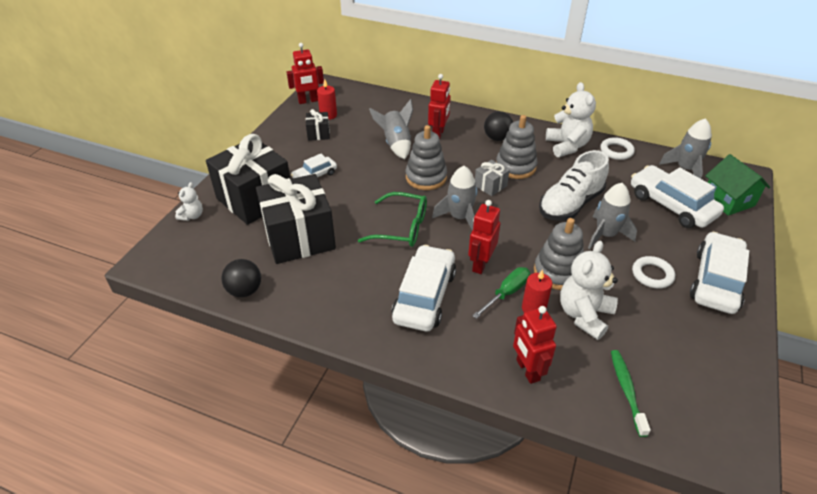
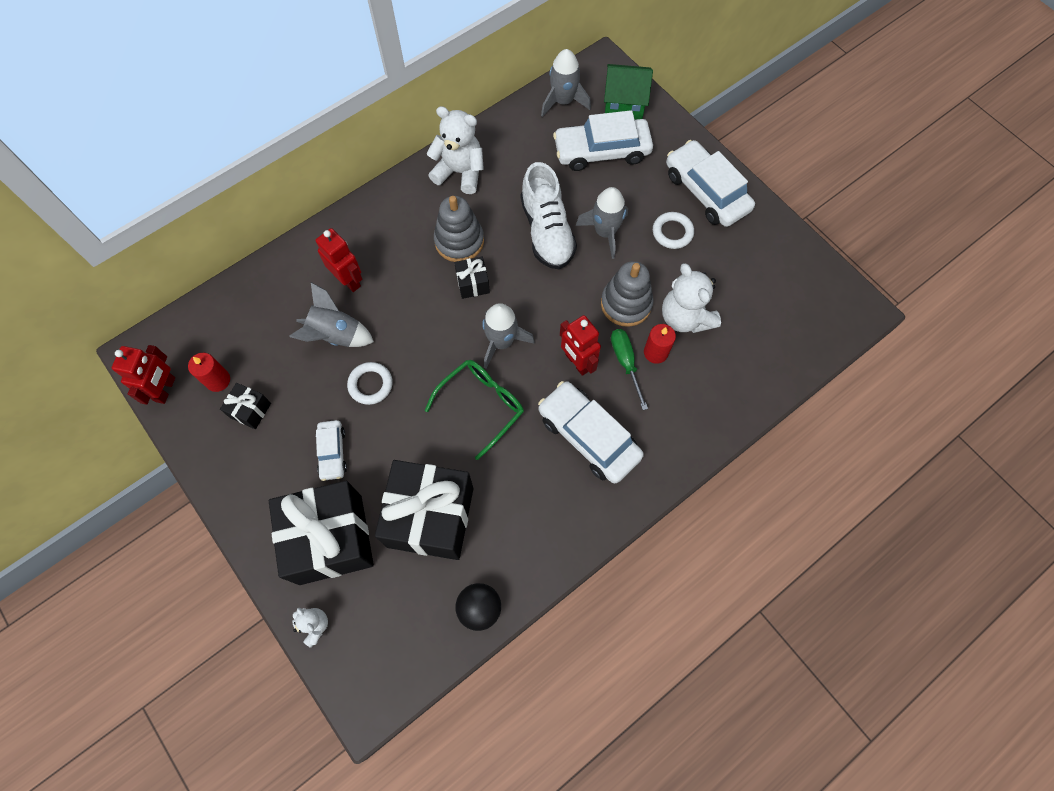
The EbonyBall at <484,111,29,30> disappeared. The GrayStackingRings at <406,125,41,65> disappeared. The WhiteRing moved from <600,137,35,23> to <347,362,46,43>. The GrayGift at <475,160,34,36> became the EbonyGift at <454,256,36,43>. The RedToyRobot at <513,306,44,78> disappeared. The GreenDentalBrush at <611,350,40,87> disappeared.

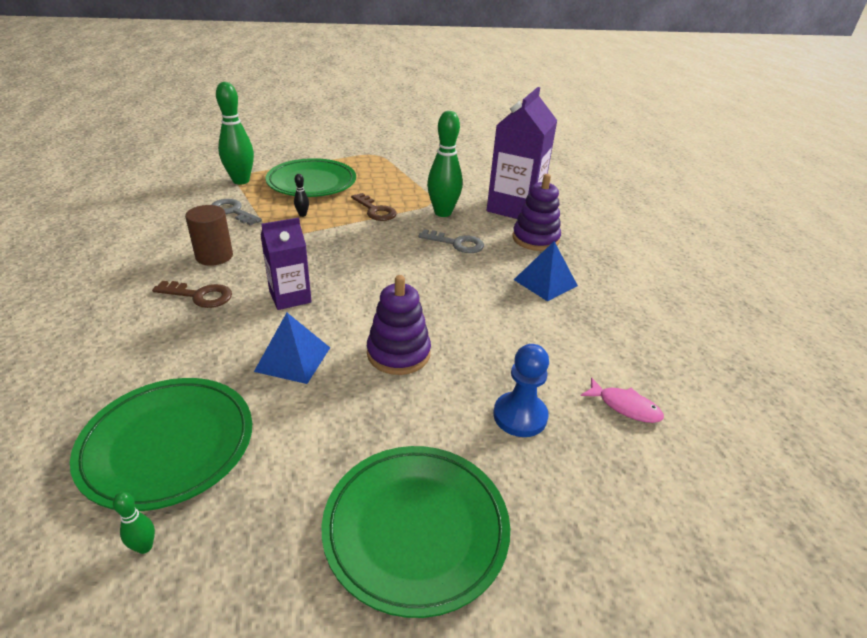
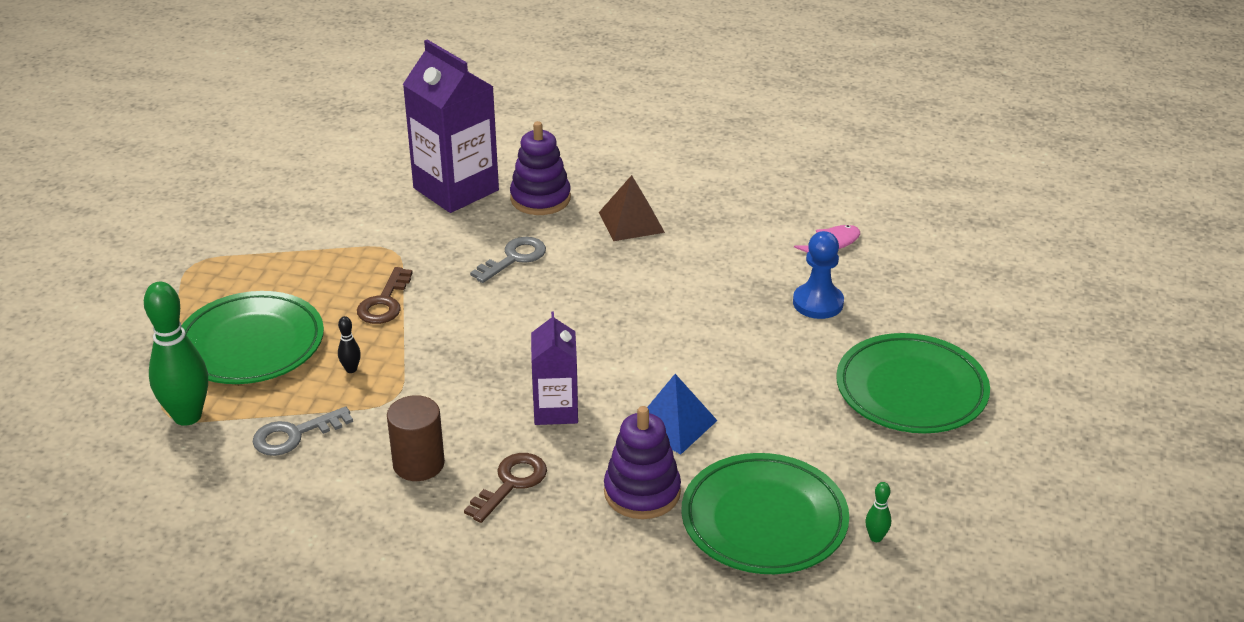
The GreenBowlingPin at <427,111,36,106> disappeared. The RussetDoorKey at <351,193,46,28> turned 120 degrees clockwise. The BluePyramid at <514,241,64,60> became the RussetPyramid at <599,175,66,66>. The RoyalPurpleStackingRings moved from <367,275,64,100> to <604,406,77,113>.

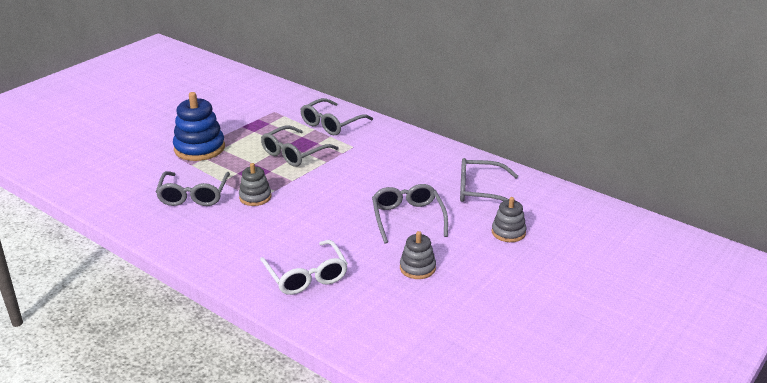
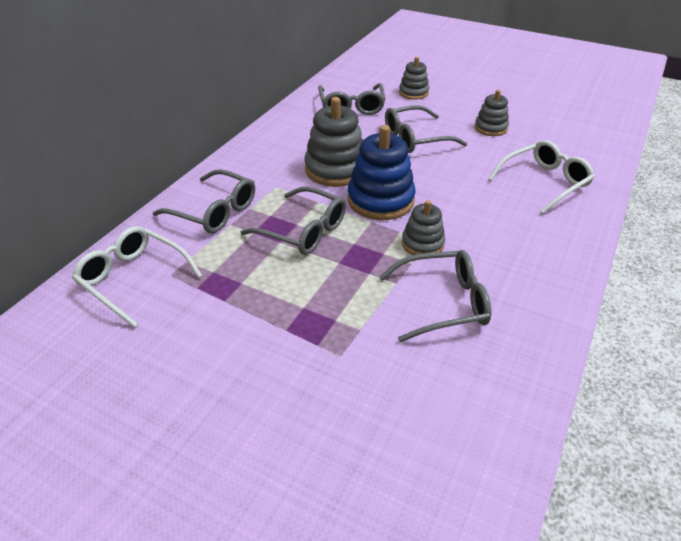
The BlueStackingRings moved from <173,92,52,69> to <348,125,68,95>. The GrayStackingRings at <305,97,58,90> appeared. The WhiteGlasses at <72,226,130,102> appeared.

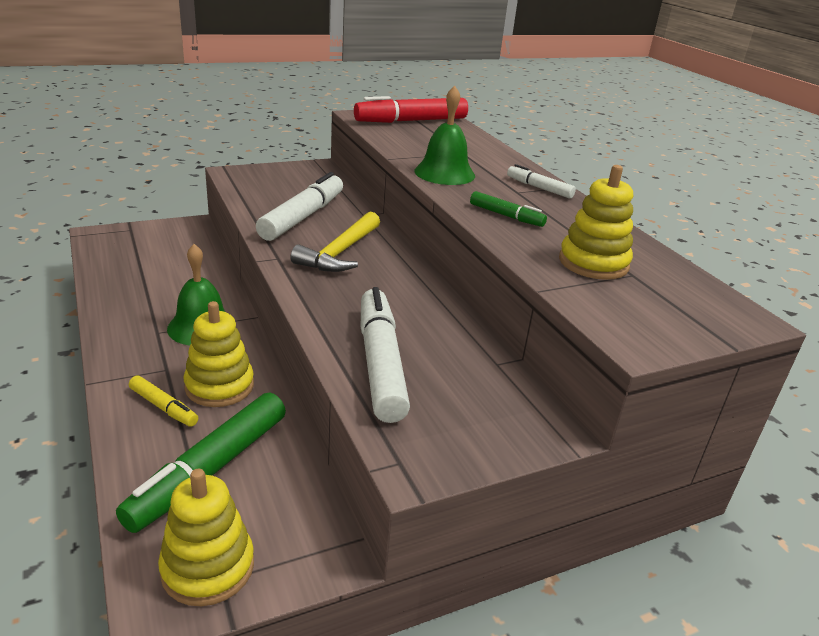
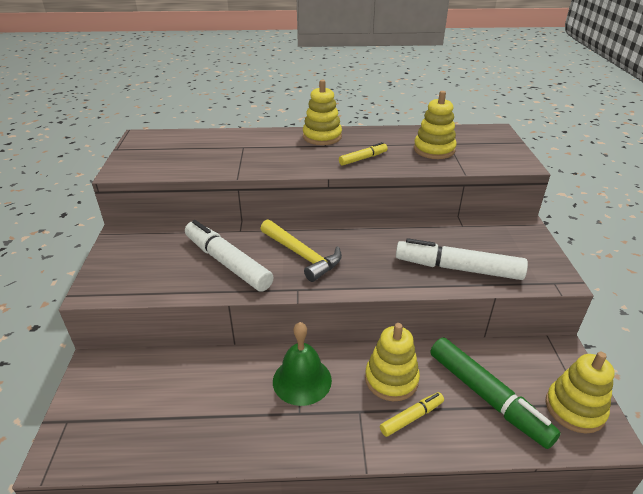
The GreenBell at <414,86,61,99> disappeared. The RedFeltPen at <354,96,114,27> disappeared. The WhiteFeltPen at <507,164,69,35> was replaced by the BrightYellowStackingRings at <303,80,39,65>. The GreenFeltPen at <470,191,77,36> became the BrightYellowFeltPen at <339,142,49,24>.

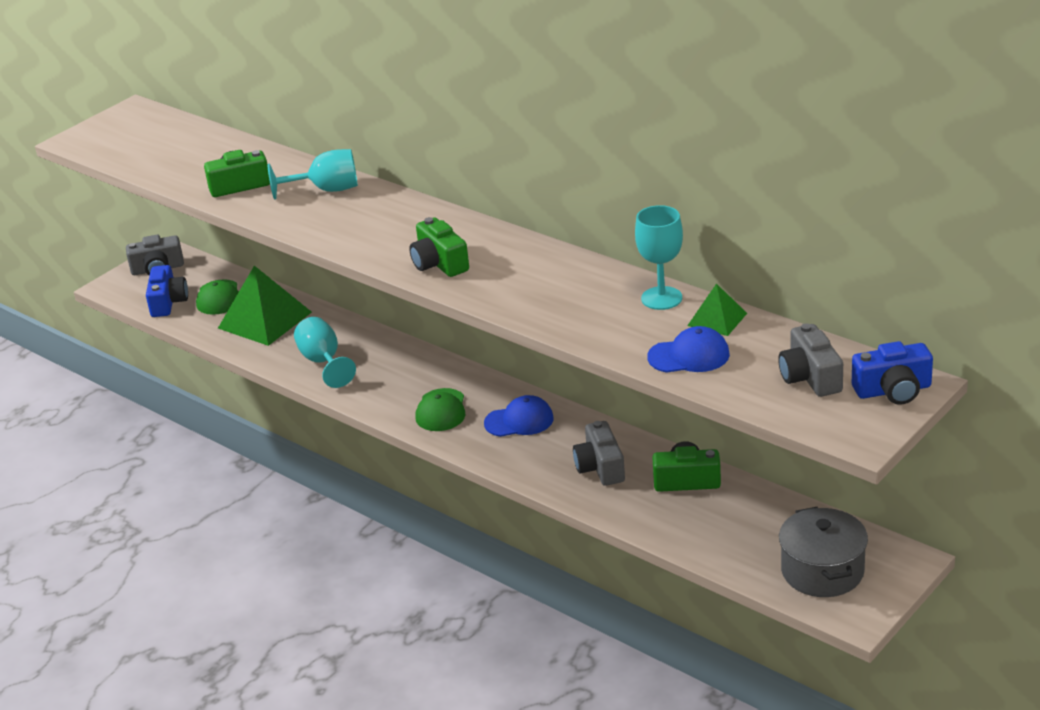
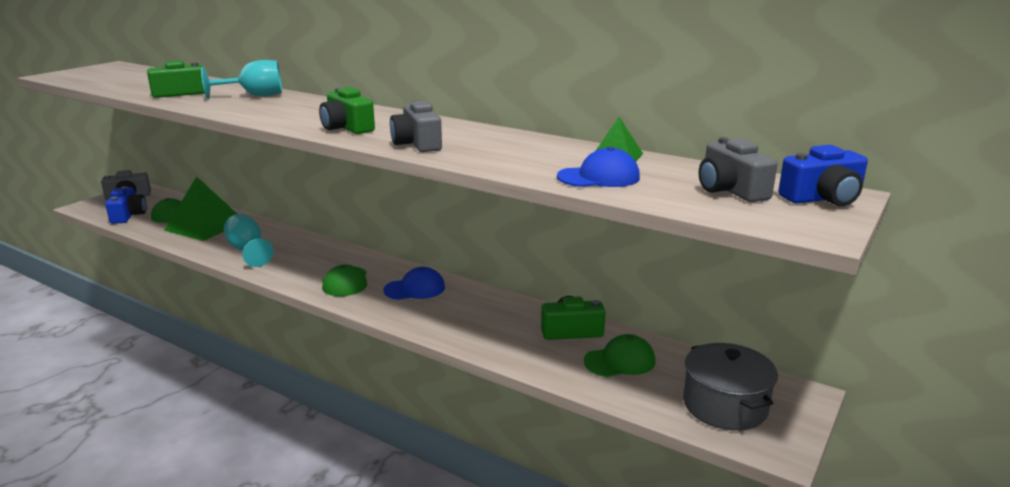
The AquaWineGlass at <635,205,48,105> disappeared. The GrayPhotoCamera moved from <573,421,52,65> to <390,100,52,52>. The GreenPeakedCap at <584,334,71,43> appeared.

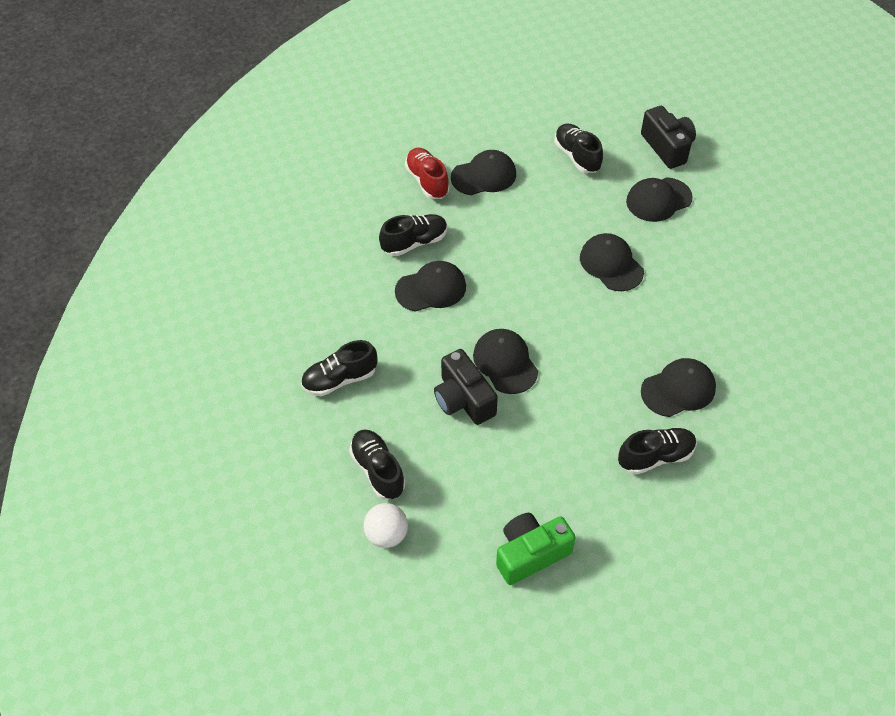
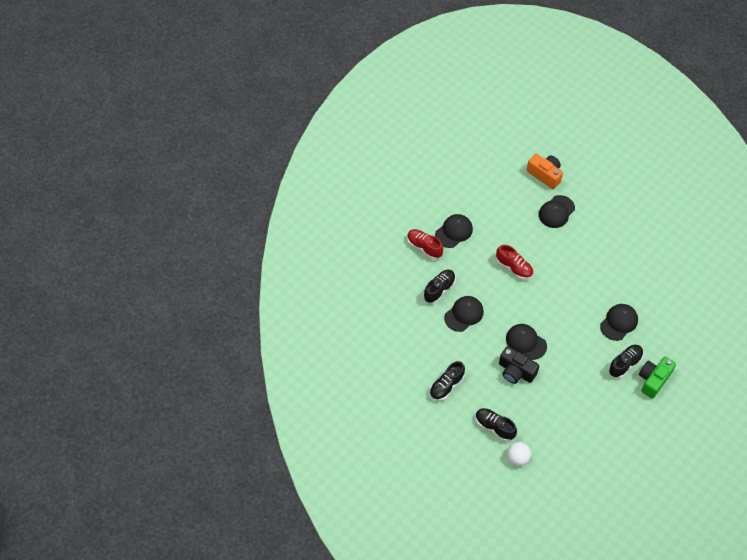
The EbonyPhotoCamera at <641,106,55,63> became the BrightOrangePhotoCamera at <527,154,36,35>. The EbonyLaceUpShoe at <554,123,49,50> disappeared. The EbonyPeakedCap at <580,233,64,58> disappeared. The GreenPhotoCamera moved from <496,513,80,72> to <639,357,37,41>. The RedLaceUpShoe at <496,245,37,35> appeared.

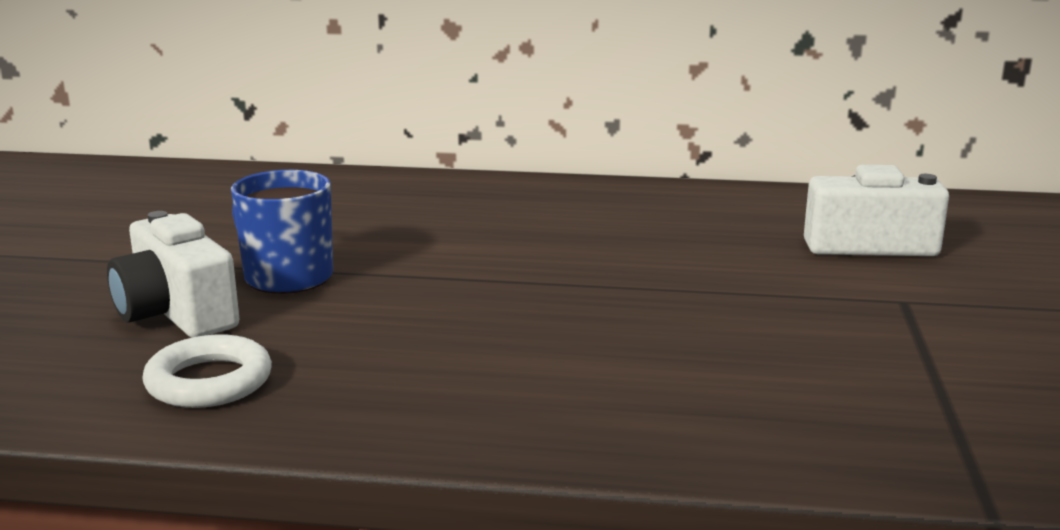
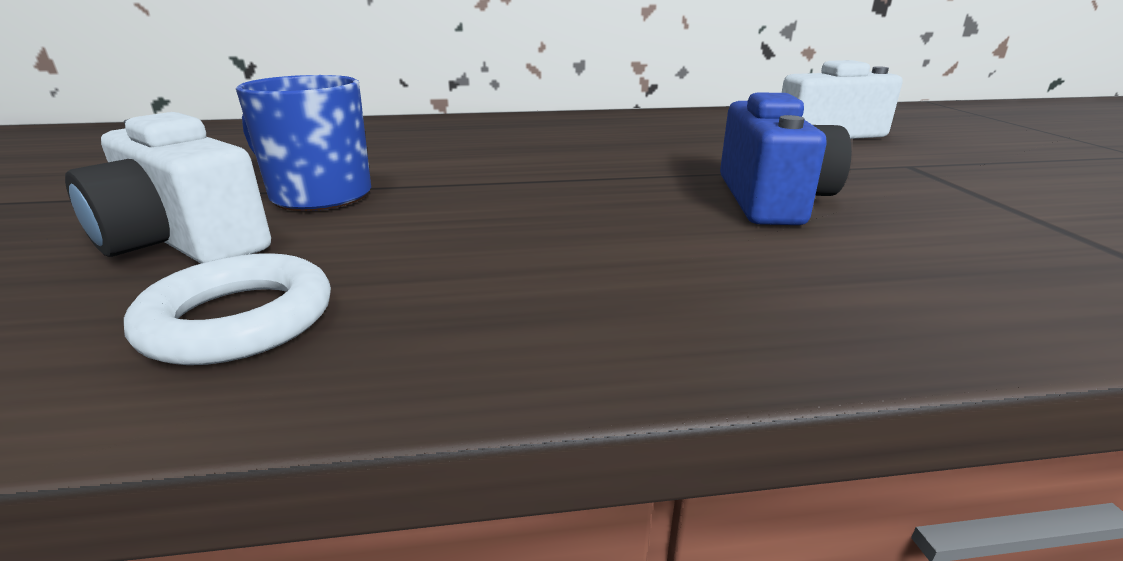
The BluePhotoCamera at <720,92,132,133> appeared.

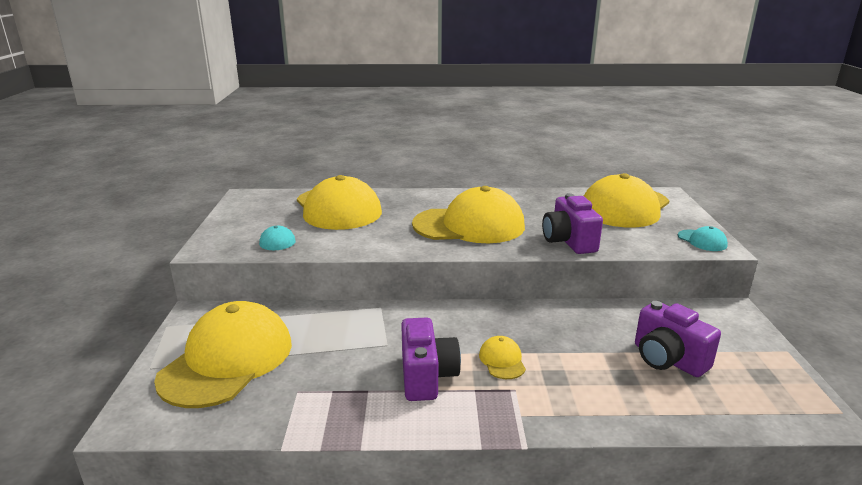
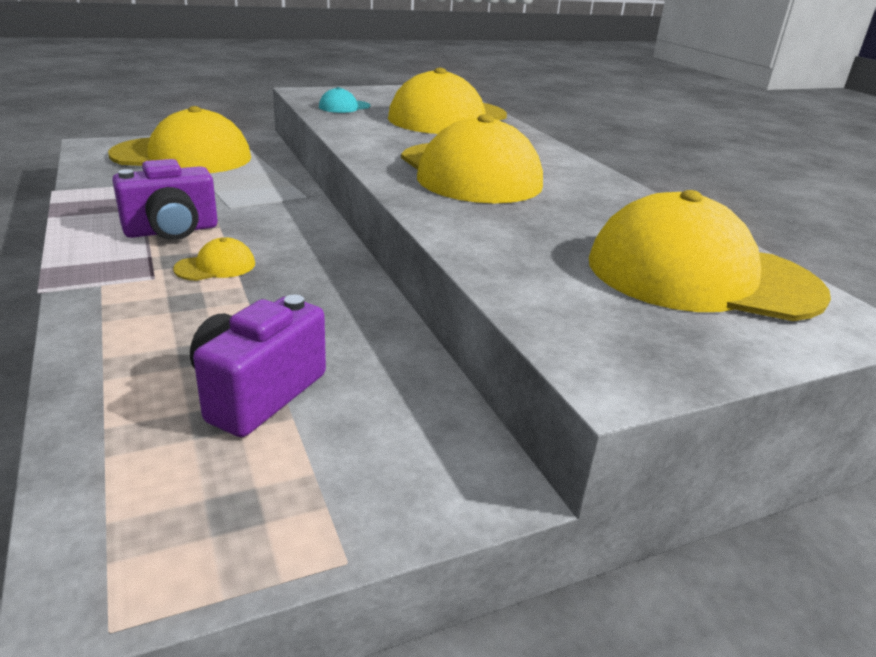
The RoyalPurplePhotoCamera at <542,193,61,61> disappeared. The AquaPeakedCap at <678,226,50,25> disappeared.

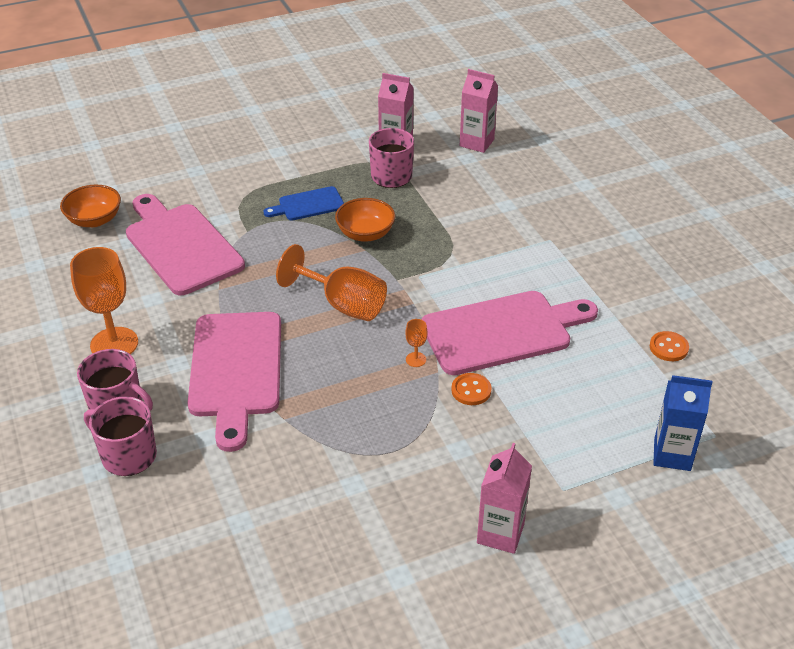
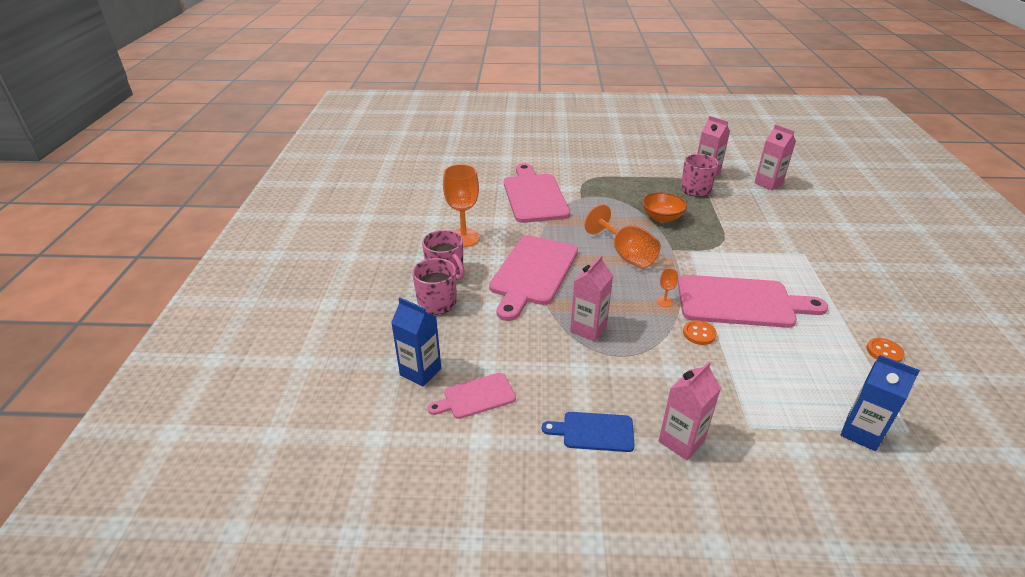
The BrightOrangeBowl at <60,185,61,42> disappeared. The BlueChoppingBoard moved from <264,186,80,35> to <542,412,93,40>. The RosePinkMilkCarton at <570,255,43,87> appeared. The BlueMilkCarton at <391,298,50,88> appeared. The RosePinkChoppingBoard at <428,373,88,46> appeared.

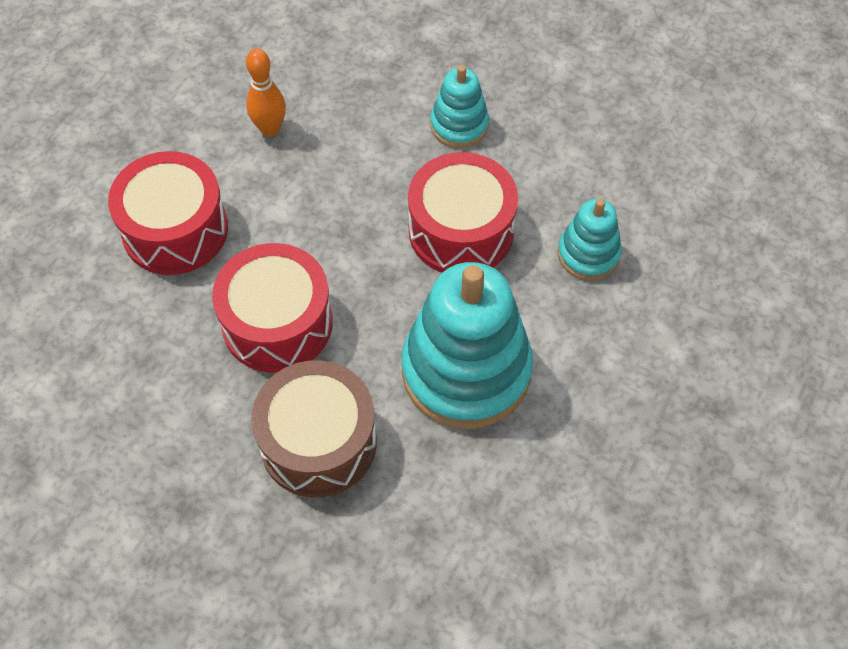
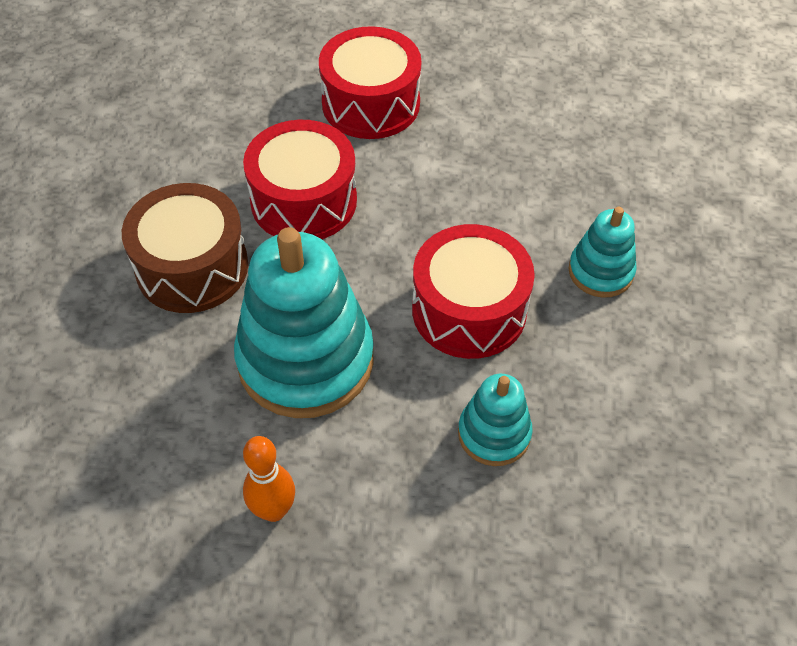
The BrightOrangeBowlingPin moved from <246,48,40,89> to <243,436,52,86>.

